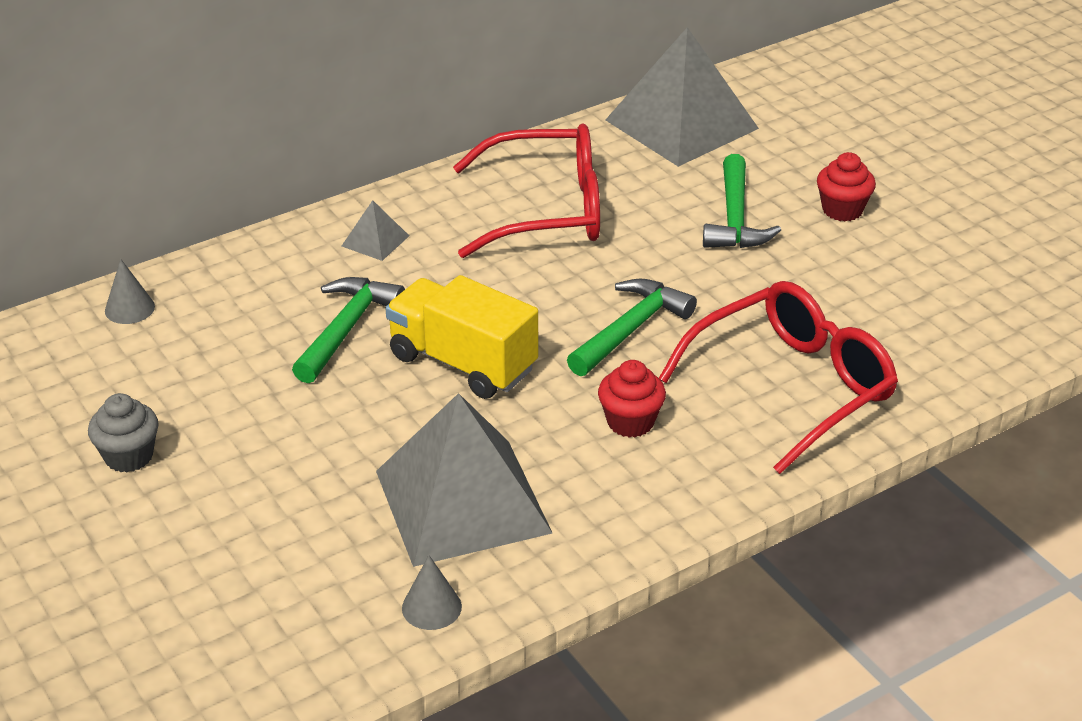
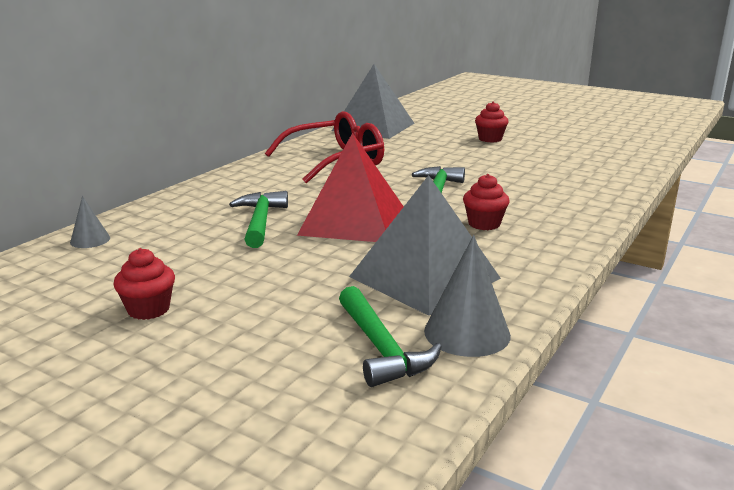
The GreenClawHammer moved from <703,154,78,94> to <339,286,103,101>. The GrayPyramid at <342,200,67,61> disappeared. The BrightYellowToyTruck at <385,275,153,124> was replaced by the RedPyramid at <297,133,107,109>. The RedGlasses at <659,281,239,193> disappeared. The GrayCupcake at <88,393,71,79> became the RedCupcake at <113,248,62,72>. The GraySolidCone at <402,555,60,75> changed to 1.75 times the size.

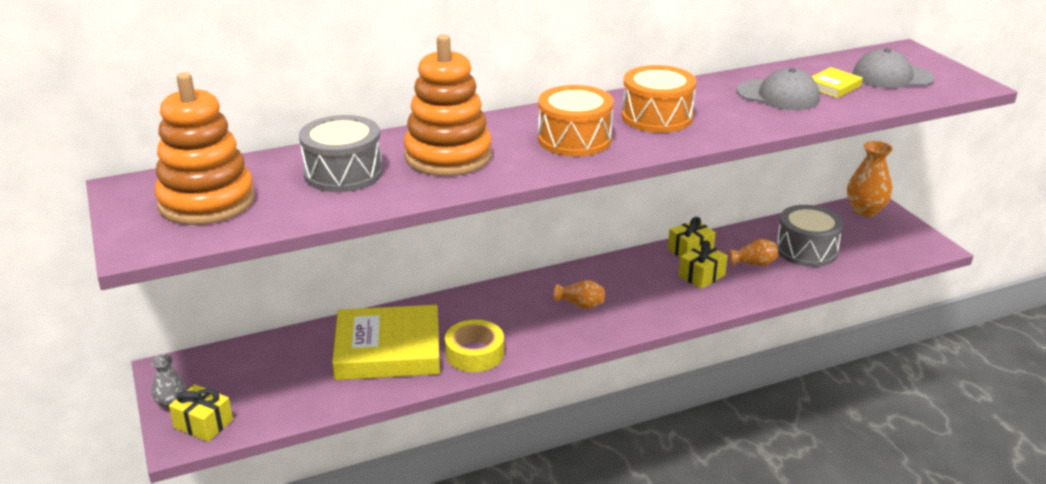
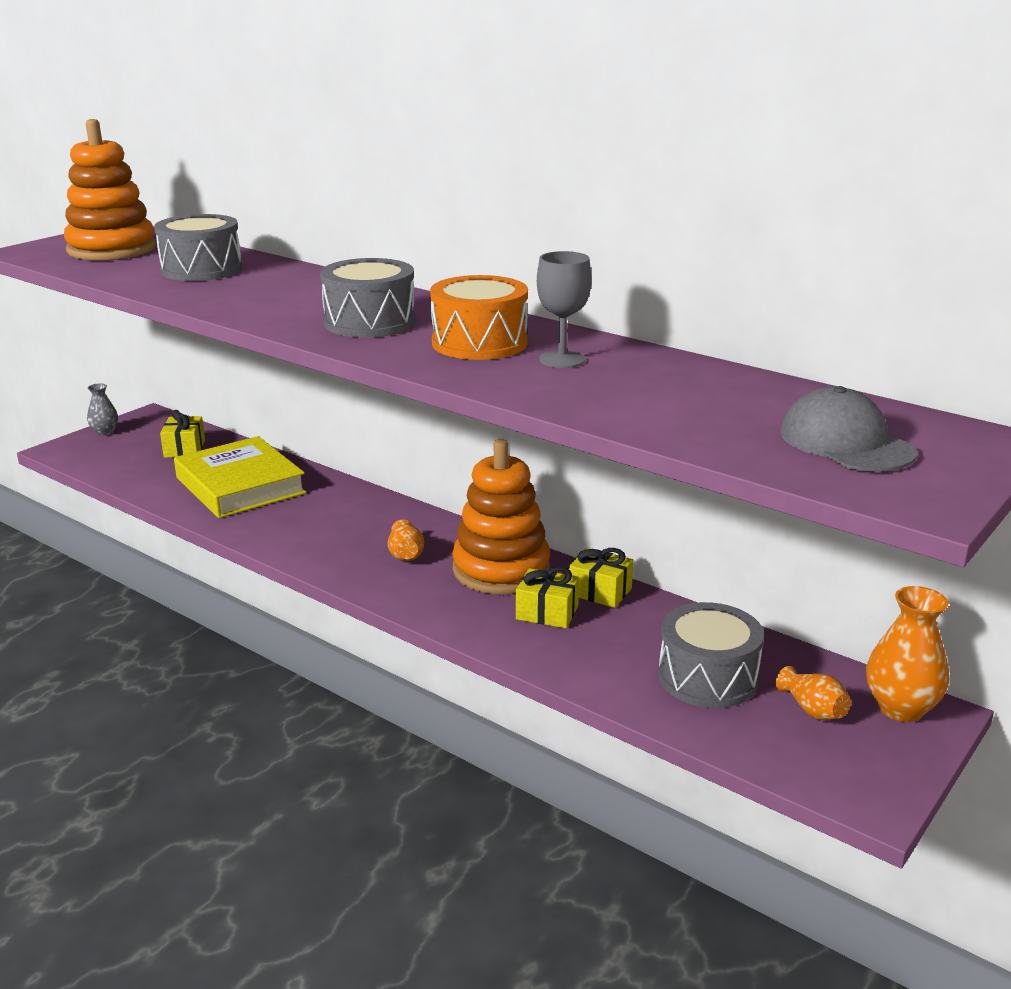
The BrightOrangeStackingRings moved from <404,34,88,142> to <452,439,98,155>. The BrightYellowHardcover at <811,67,52,31> disappeared. The GrayPeakedCap at <737,68,83,42> disappeared. The BrightOrangeSnareDrum at <538,85,75,71> became the GraySnareDrum at <320,258,96,80>. The BrightOrangeVase moved from <730,239,48,27> to <776,666,75,54>. The BrightYellowTape at <445,320,59,52> disappeared. The BrightYellowGift moved from <169,384,64,58> to <160,410,45,48>. The GrayWineGlass at <537,251,54,117> appeared.

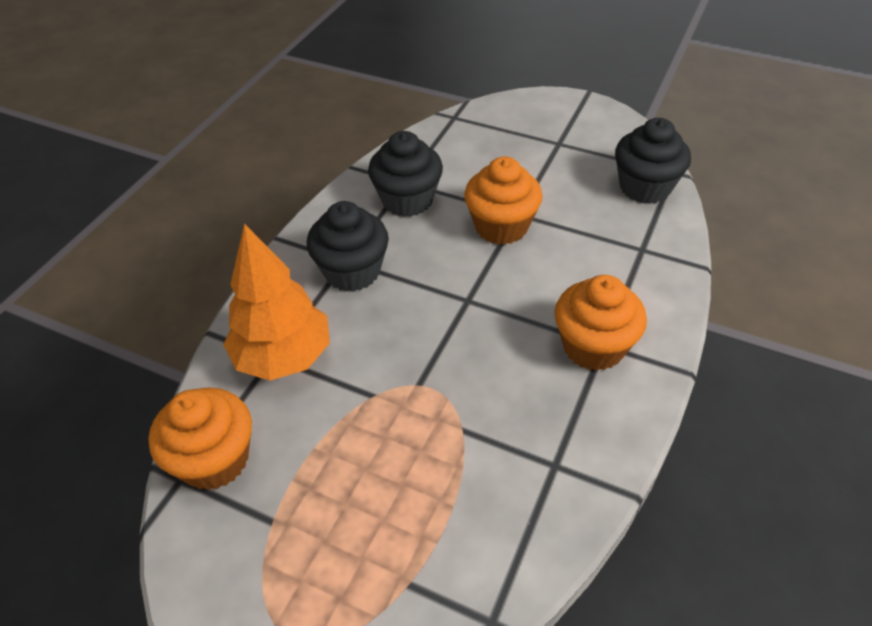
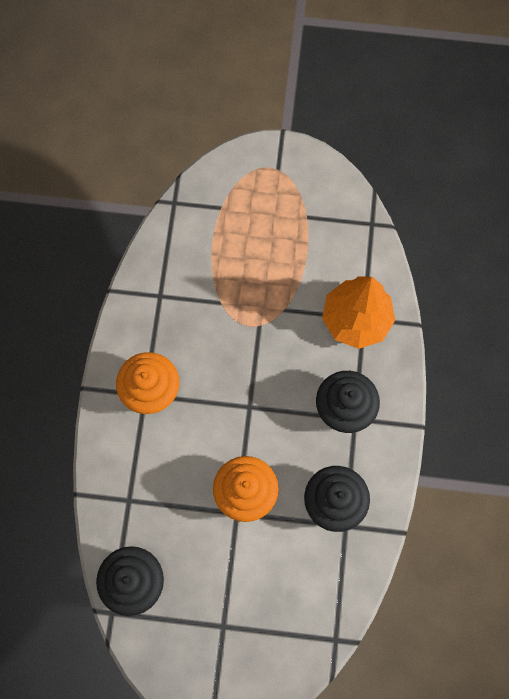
The BrightOrangeCupcake at <149,388,103,102> disappeared.

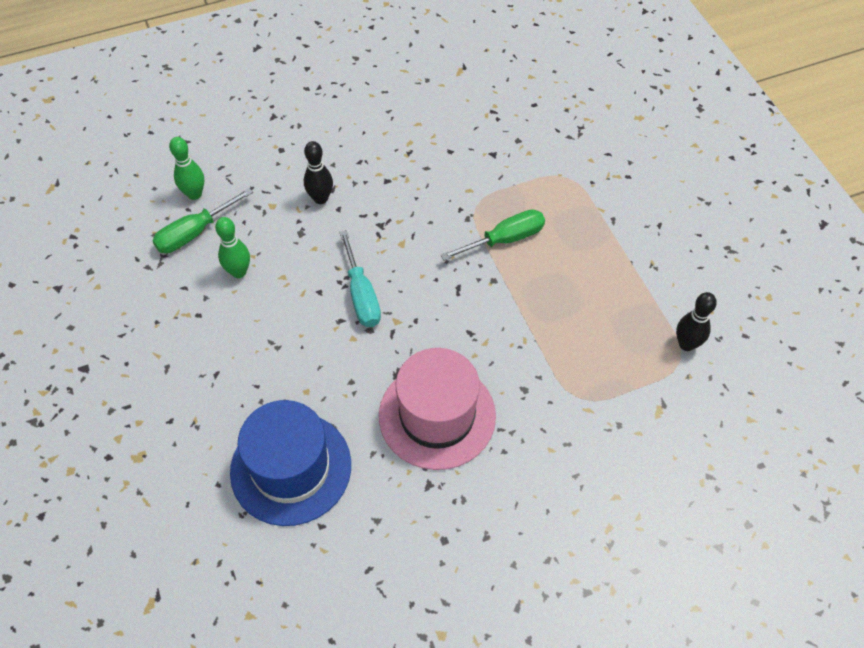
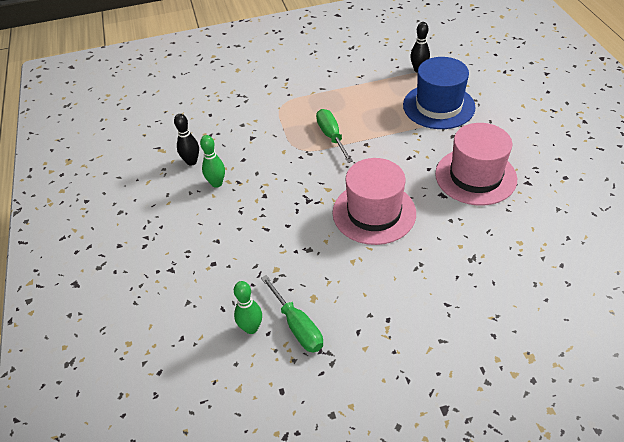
The EbonyBowlingPin moved from <304,141,29,63> to <174,114,25,52>. The GreenBowlingPin moved from <215,217,35,61> to <200,135,25,53>. The AquaHandScrewdriver at <339,230,42,97> was replaced by the RosePinkTallHat at <333,158,83,87>. The BlueTallHat moved from <230,400,121,126> to <403,57,73,72>.

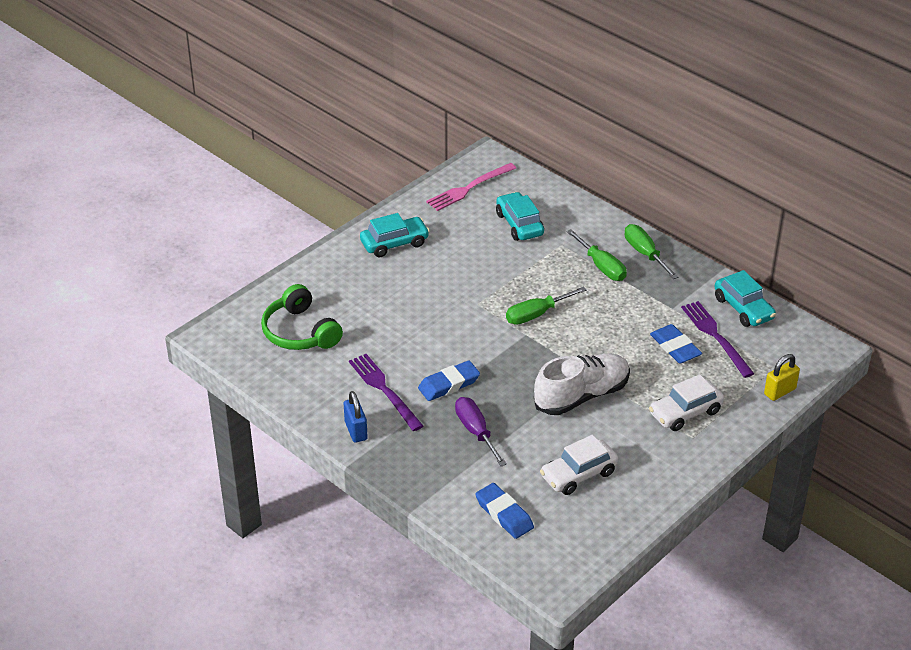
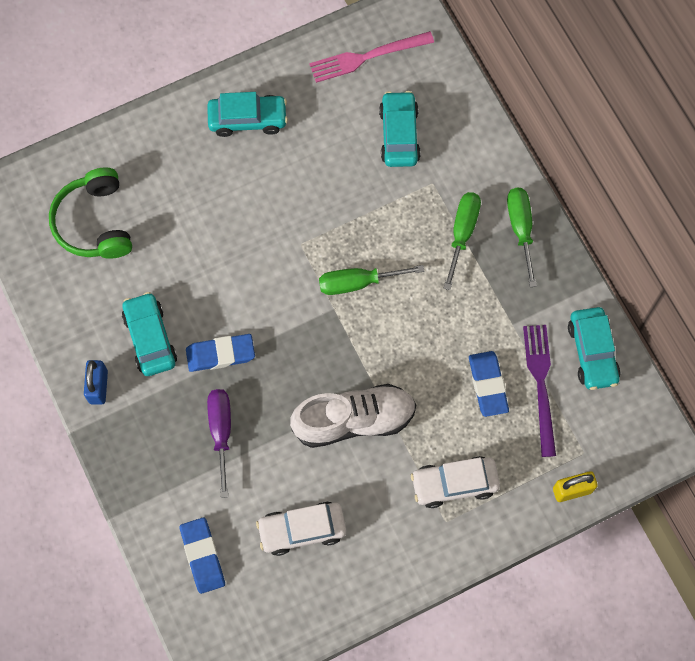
The GreenHandScrewdriver at <567,229,60,52> turned 150 degrees counterclockwise. The RoyalPurpleDinnerFork at <349,354,74,77> was replaced by the AquaCar at <122,292,55,84>.

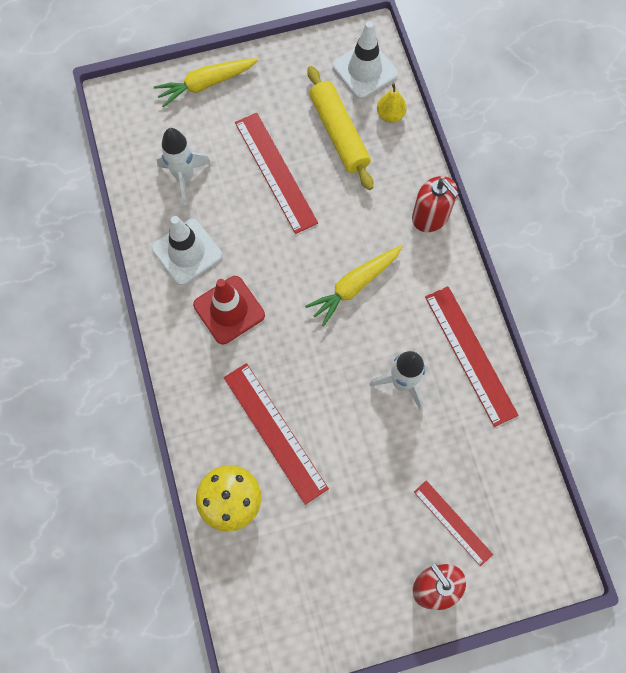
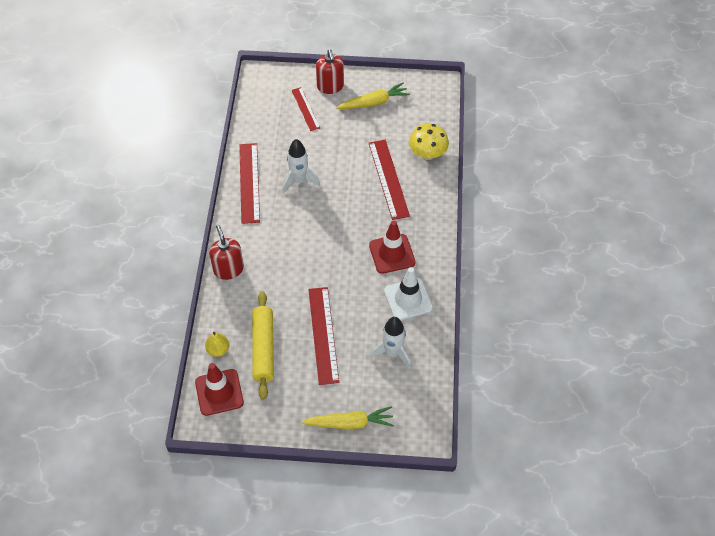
The WhiteRoadCone at <332,21,66,78> became the RedRoadCone at <195,363,49,53>. The BrightYellowRootVegetable moved from <305,245,98,82> to <336,82,74,27>.

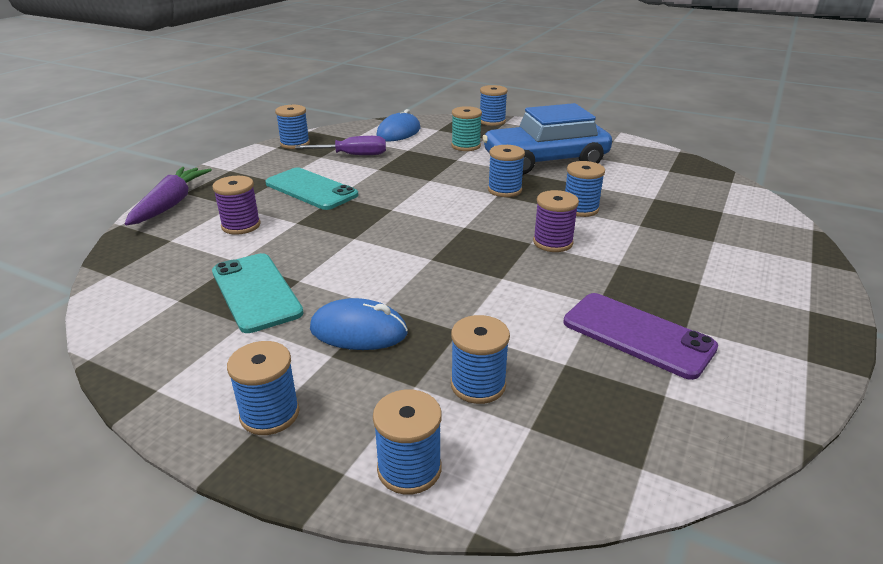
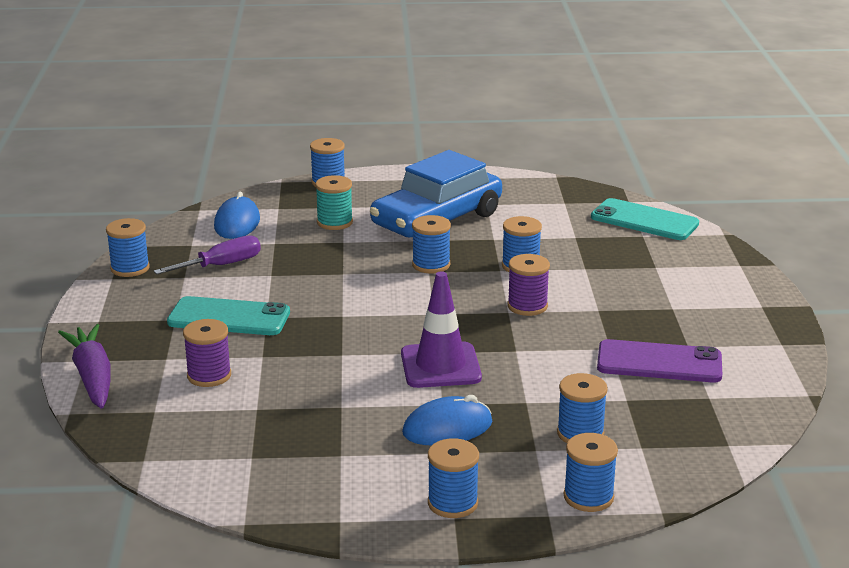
The AquaSmartphone moved from <212,253,92,80> to <591,198,108,42>. The RoyalPurpleRoadCone at <401,271,81,117> appeared.

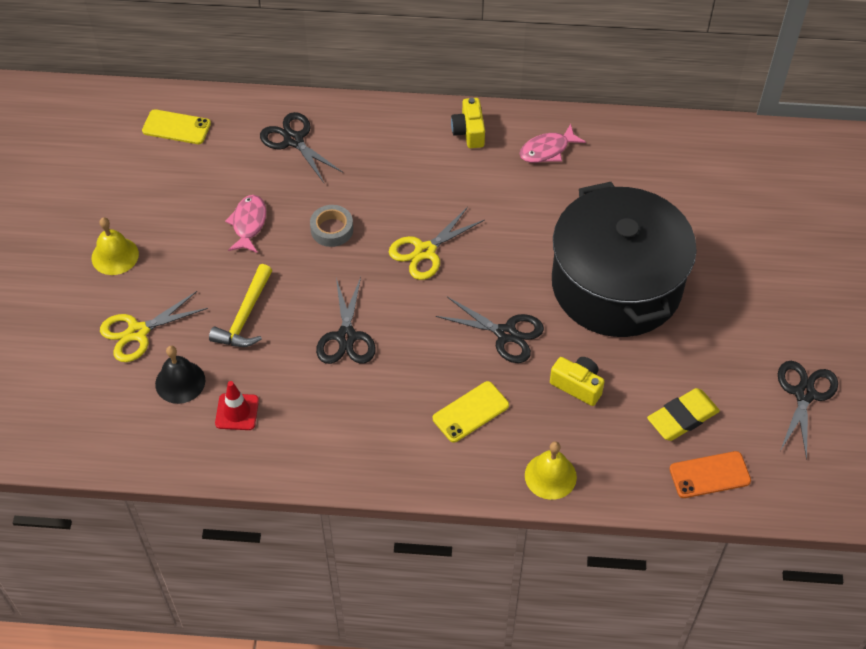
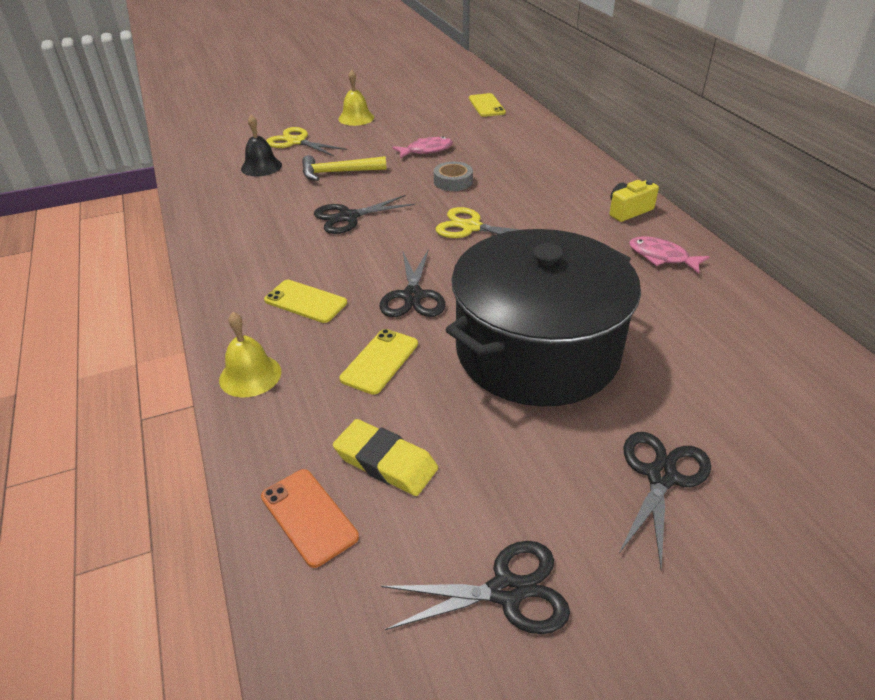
The EbonyShears moved from <260,112,83,71> to <619,432,92,137>. The BrightYellowPhotoCamera at <550,357,55,49> was replaced by the BrightYellowSmartphone at <340,329,78,66>. The RedRoadCone at <215,381,44,49> disappeared.

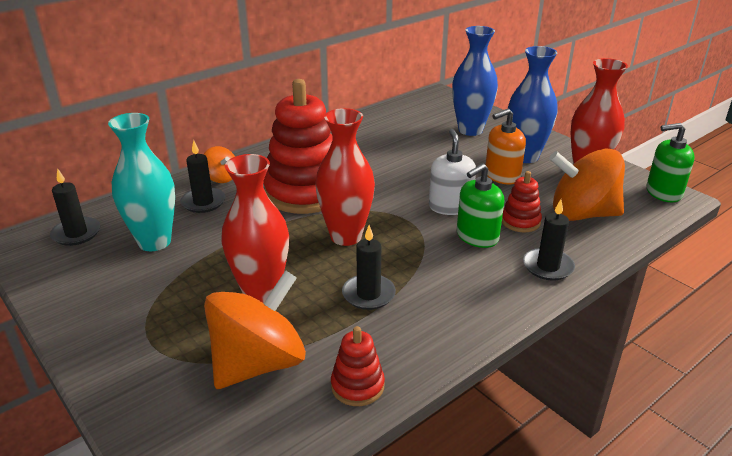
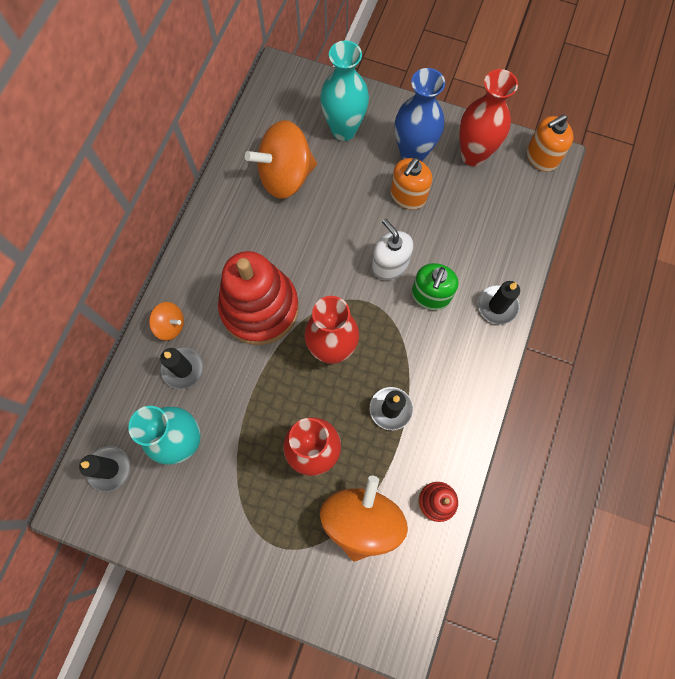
The BlueVase at <452,26,46,110> became the AquaVase at <320,40,49,101>. The GreenPumpBottle at <646,123,49,79> became the BrightOrangePumpBottle at <527,114,47,58>. The BrightOrangeToyTop moved from <549,149,76,72> to <245,120,72,79>. The RedStackingRings at <502,171,40,61> disappeared.

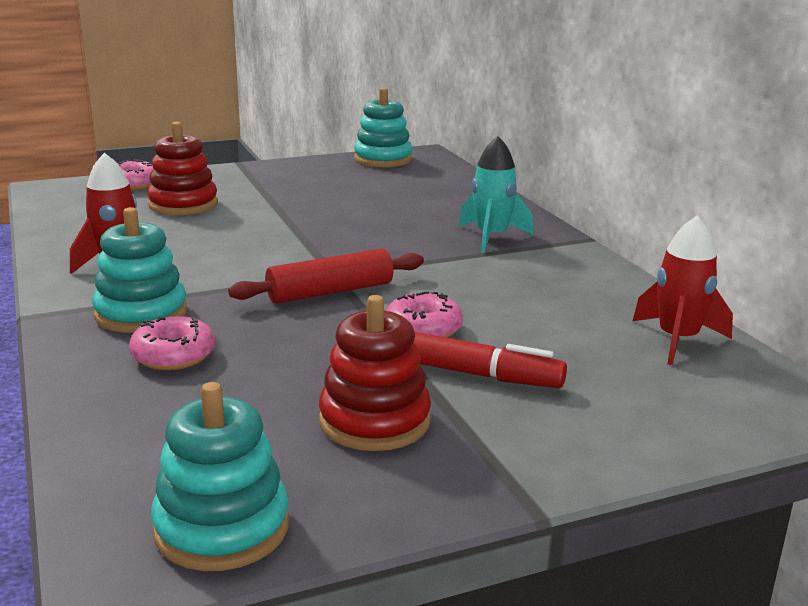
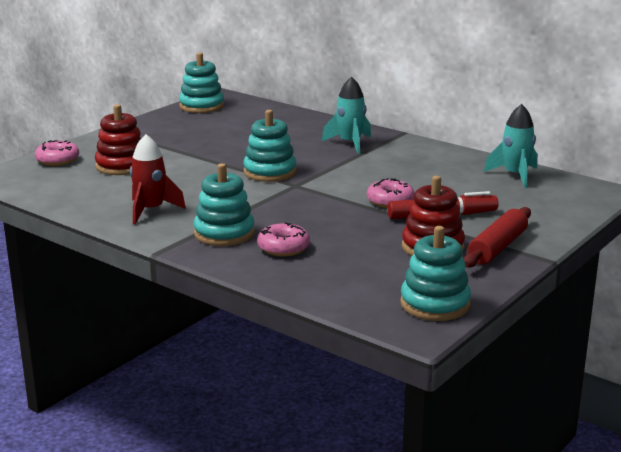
The RedRocket at <633,216,100,149> became the AquaRocket at <484,104,54,84>. The RedPastryRoller moved from <228,249,196,55> to <464,207,67,61>. The AquaStackingRings at <243,110,53,72> appeared.

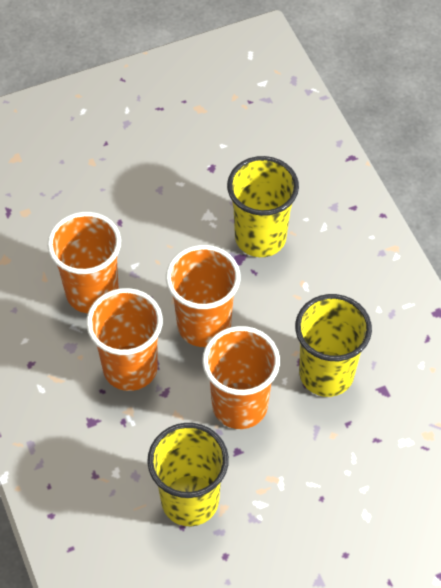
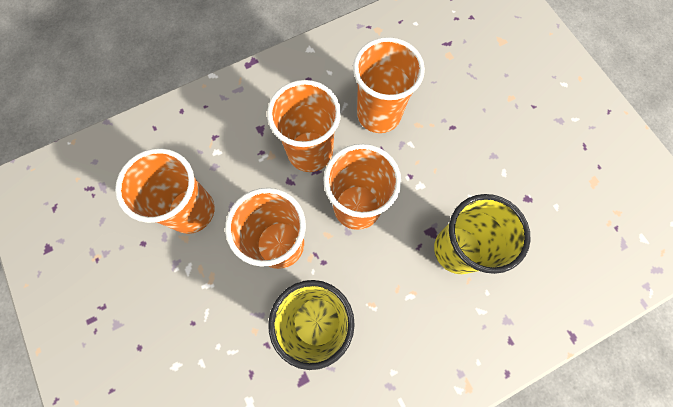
The BrightYellowTumbler at <147,423,82,103> became the BrightOrangeTumbler at <115,148,100,86>.

